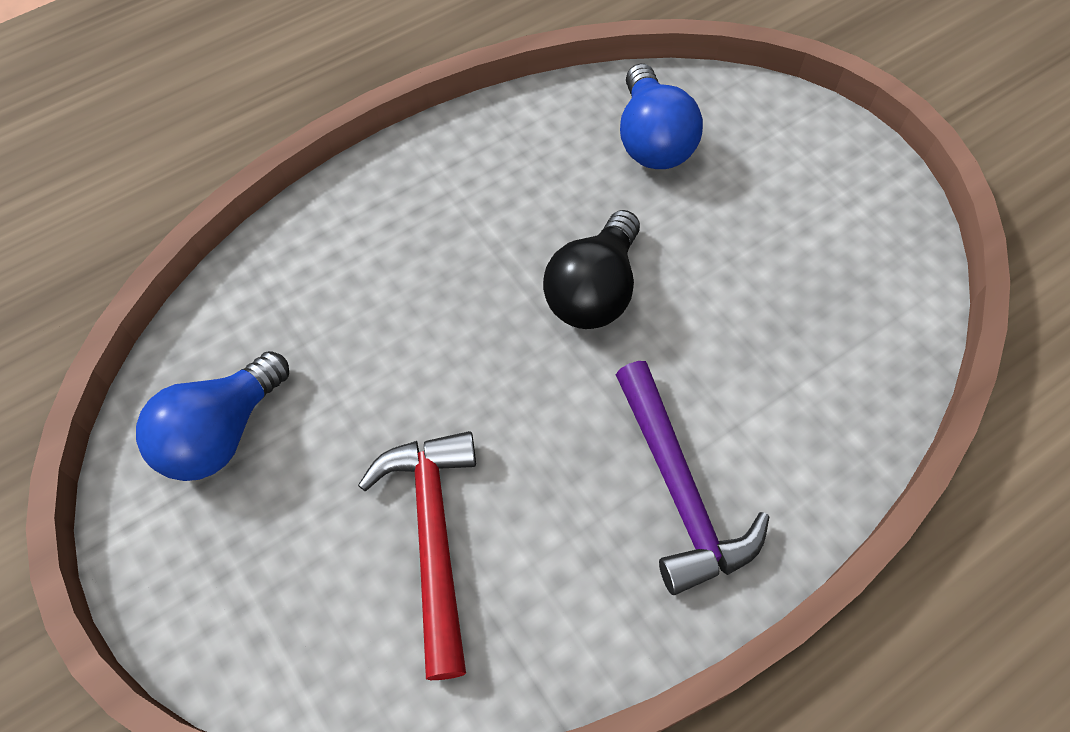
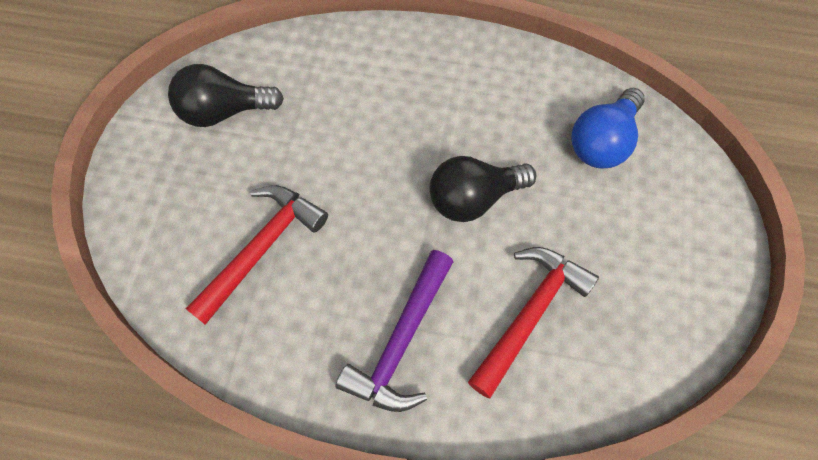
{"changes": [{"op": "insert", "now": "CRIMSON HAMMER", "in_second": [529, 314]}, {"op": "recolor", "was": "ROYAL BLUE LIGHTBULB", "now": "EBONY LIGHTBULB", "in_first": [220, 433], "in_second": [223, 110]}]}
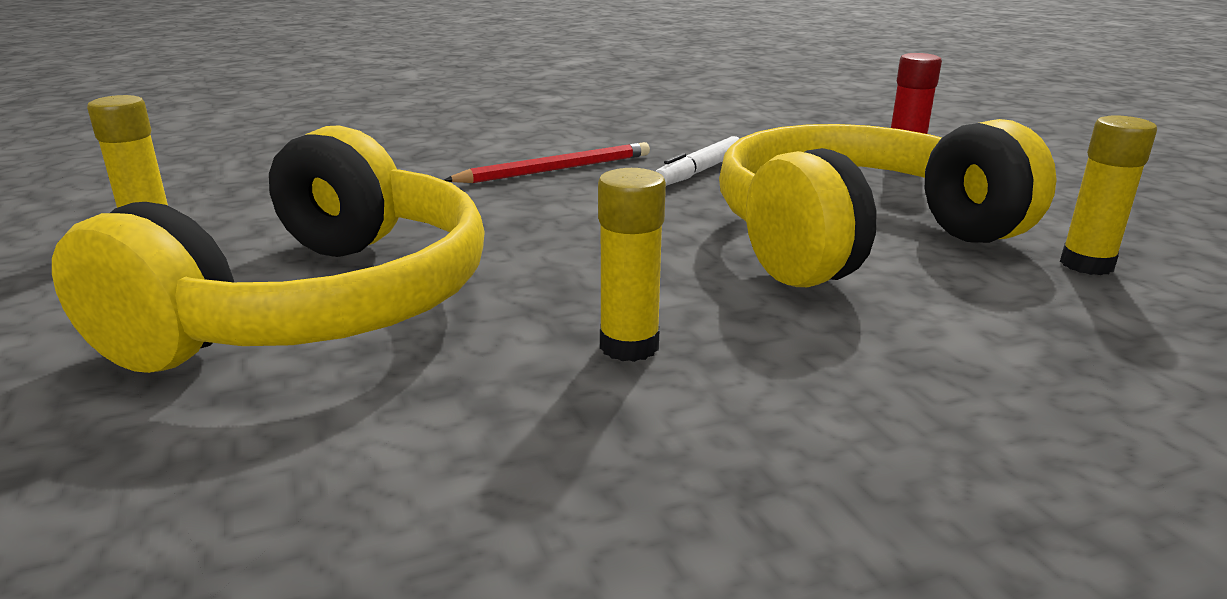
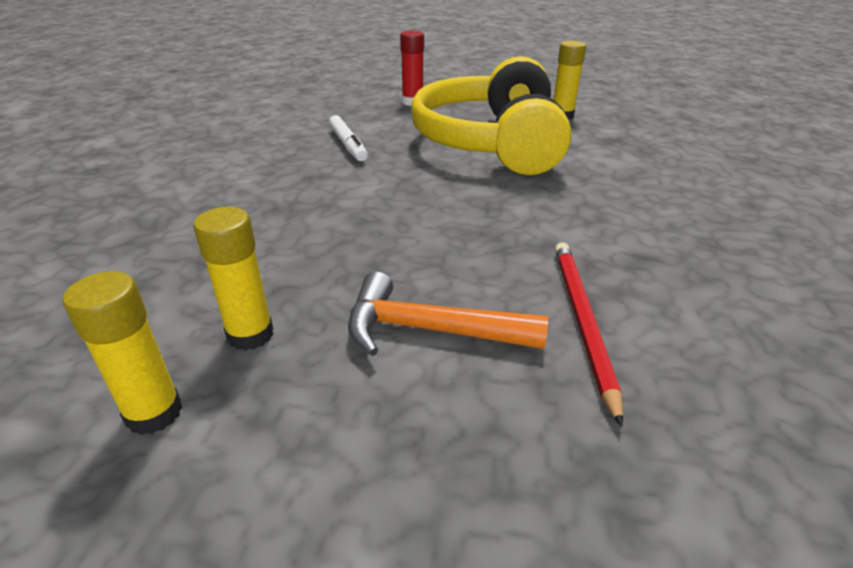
{"changes": [{"op": "move", "was": "CRIMSON PENCIL", "in_first": [556, 169], "in_second": [582, 321]}, {"op": "move", "was": "BRIGHT YELLOW GLUE", "in_first": [629, 346], "in_second": [250, 335]}, {"op": "replace", "was": "BRIGHT YELLOW HEADSET", "now": "ORANGE HAMMER", "in_first": [317, 305], "in_second": [429, 330]}]}
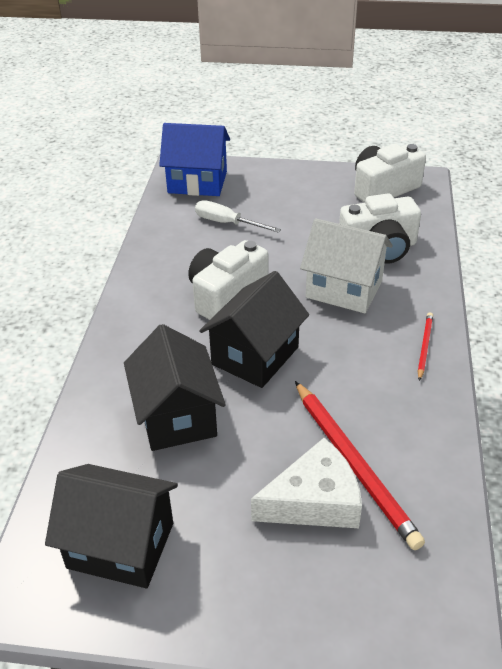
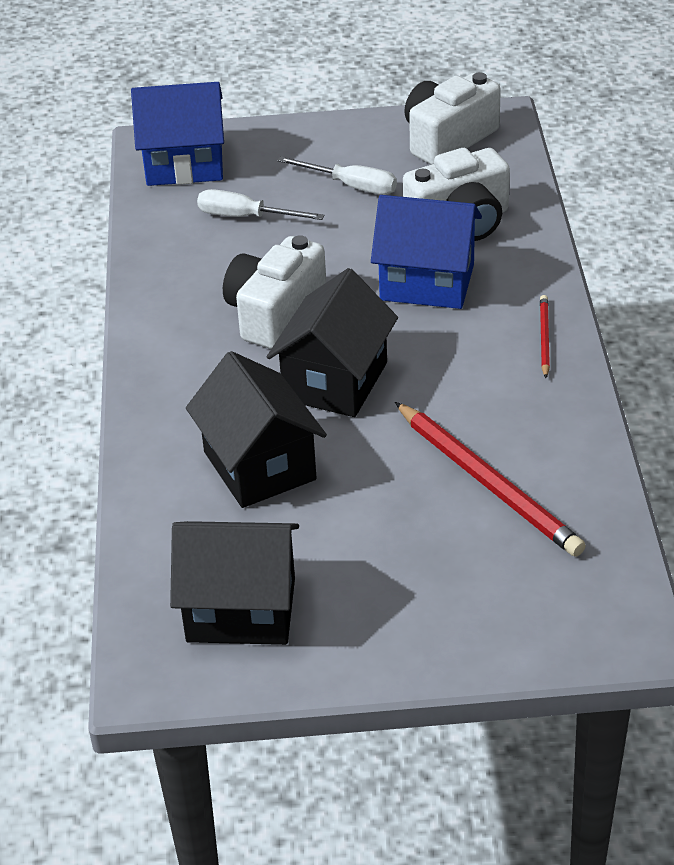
{"changes": [{"op": "delete", "was": "SNOW-WHITE CHEESE", "in_first": [314, 501]}, {"op": "insert", "now": "SNOW-WHITE SCREWDRIVER", "in_second": [351, 186]}, {"op": "recolor", "was": "SNOW-WHITE TOY HOUSE", "now": "ROYAL BLUE TOY HOUSE", "in_first": [344, 289], "in_second": [427, 282]}]}
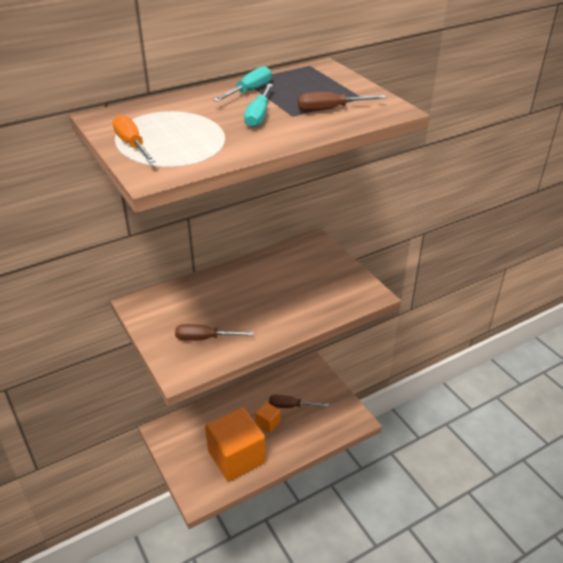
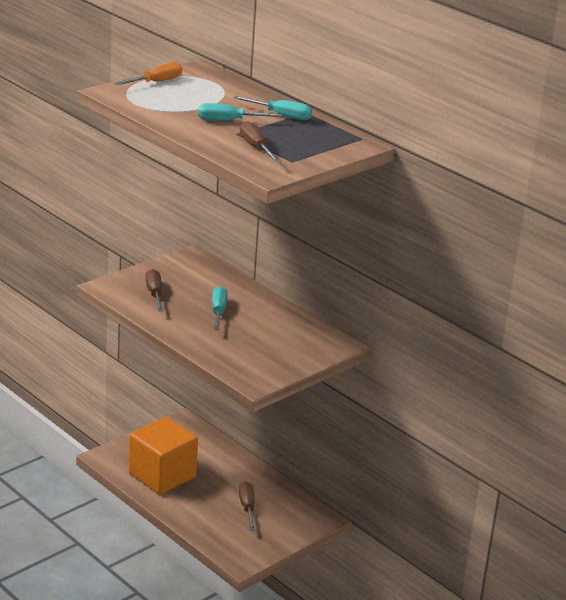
{"changes": [{"op": "delete", "was": "ORANGE CUBE", "in_first": [268, 423]}, {"op": "insert", "now": "TEAL SCREWDRIVER", "in_second": [218, 311]}]}
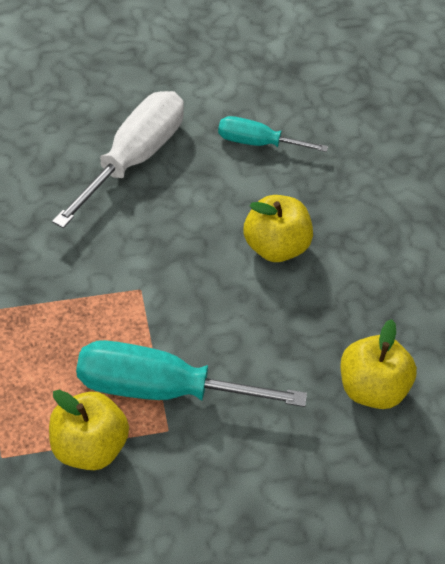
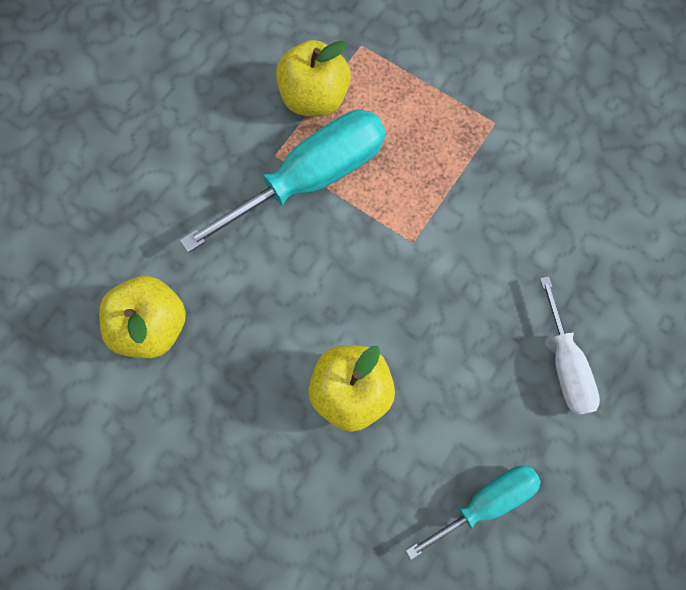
{"changes": [{"op": "resize", "was": "SNOW-WHITE SCREWDRIVER", "in_first": [134, 158], "in_second": [564, 363], "ratio": 0.58}]}
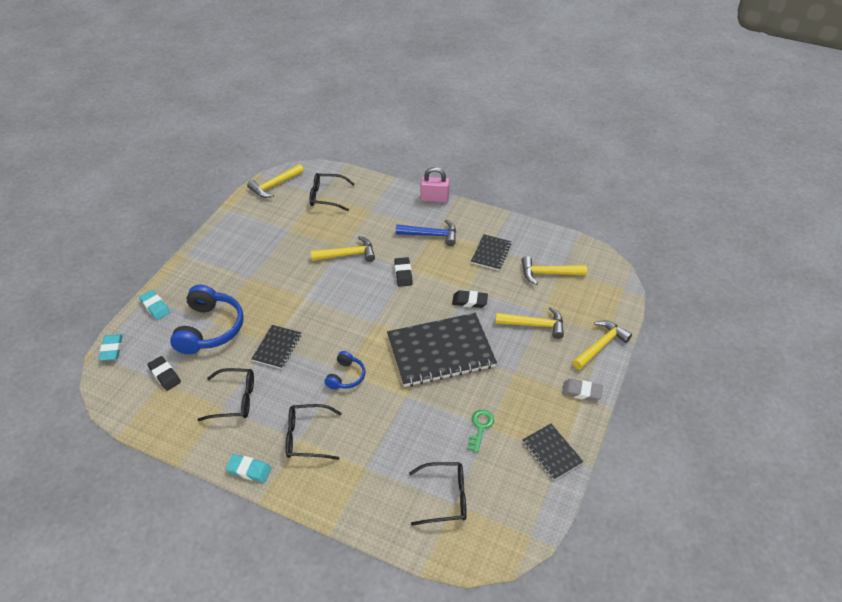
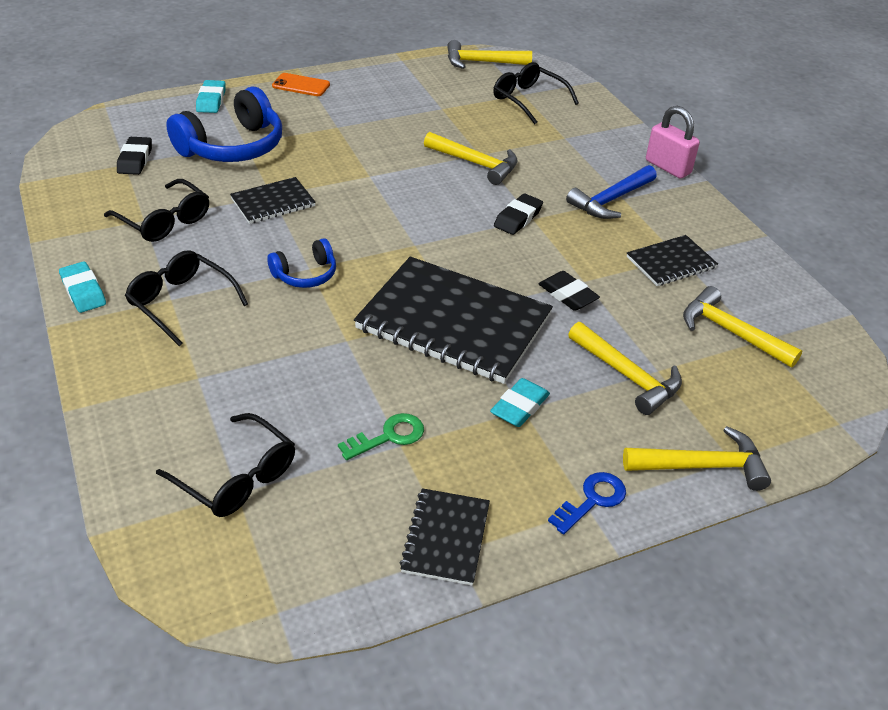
{"changes": [{"op": "insert", "now": "ORANGE SMARTPHONE", "in_second": [301, 85]}, {"op": "move", "was": "TEAL ERASER", "in_first": [112, 349], "in_second": [519, 407]}, {"op": "replace", "was": "ASH-GREY ERASER", "now": "ROYAL BLUE LATCHKEY", "in_first": [581, 392], "in_second": [592, 500]}, {"op": "rotate", "was": "ROYAL BLUE HAMMER", "in_first": [431, 235], "in_second": [610, 200], "clockwise": 90}]}
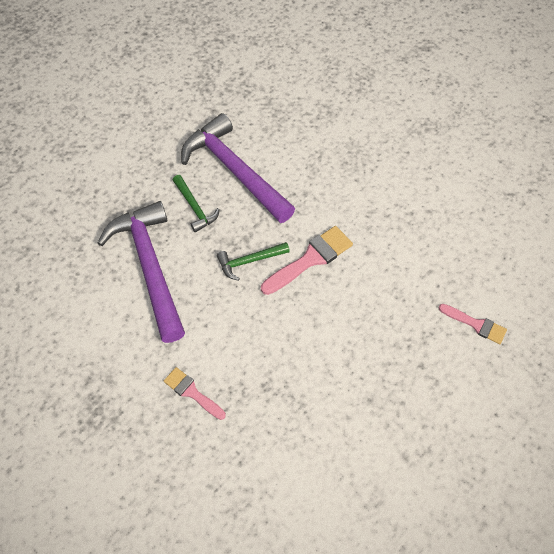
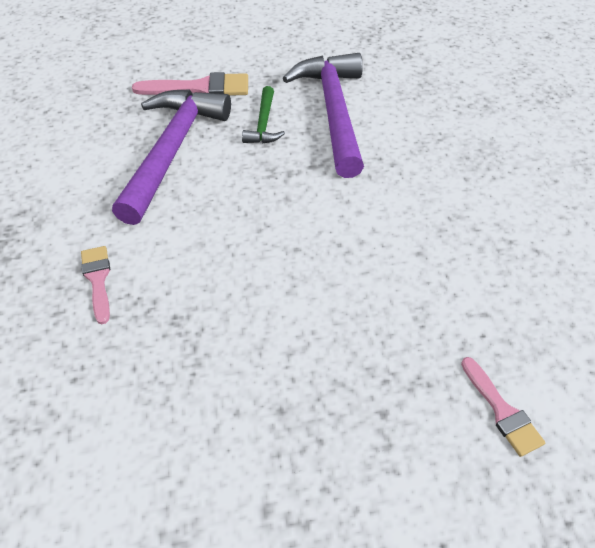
{"changes": [{"op": "delete", "was": "LEAF-GREEN HAMMER", "in_first": [249, 261]}, {"op": "move", "was": "ROSE-PINK PAINT BRUSH", "in_first": [310, 259], "in_second": [200, 88]}]}
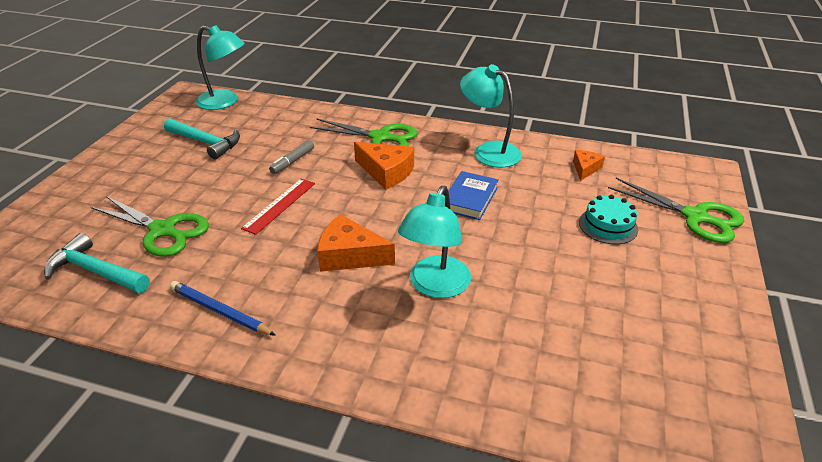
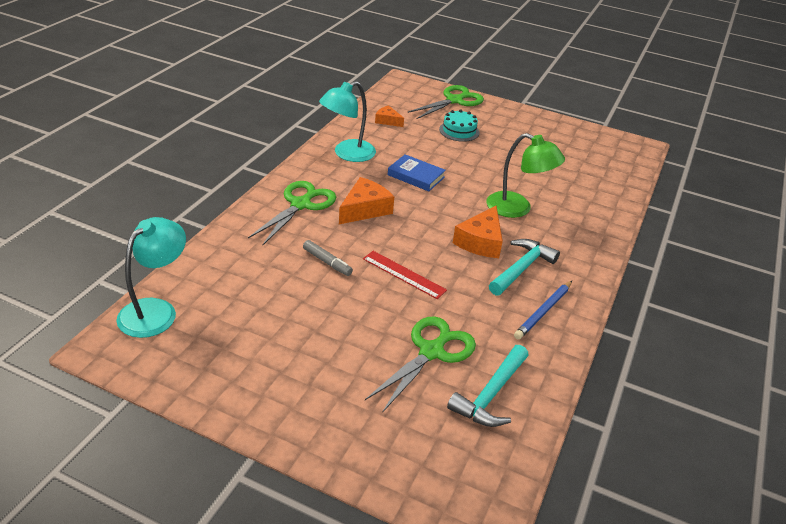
{"changes": [{"op": "move", "was": "TEAL HAMMER", "in_first": [206, 143], "in_second": [522, 268]}, {"op": "recolor", "was": "TEAL LAMP", "now": "LEAF-GREEN LAMP", "in_first": [435, 286], "in_second": [517, 208]}]}
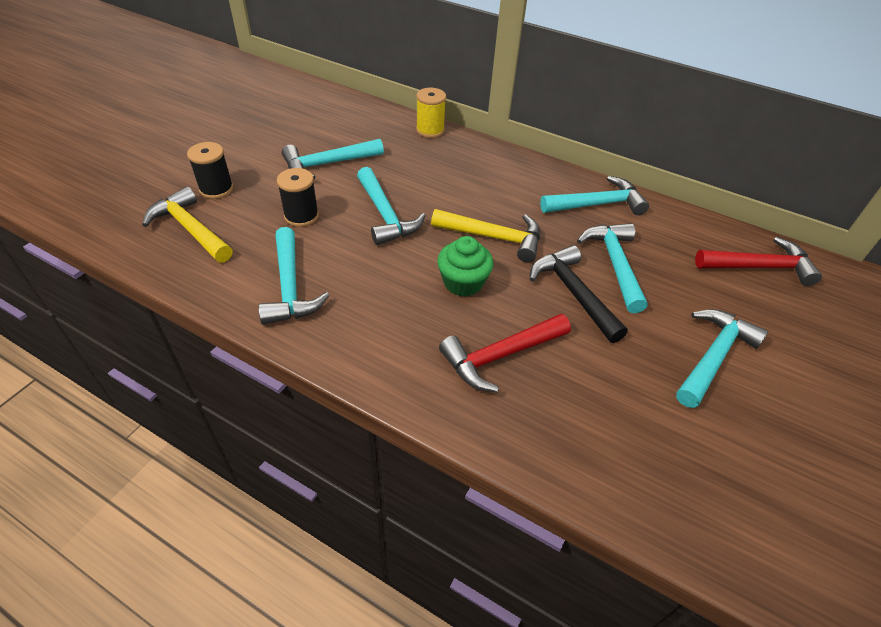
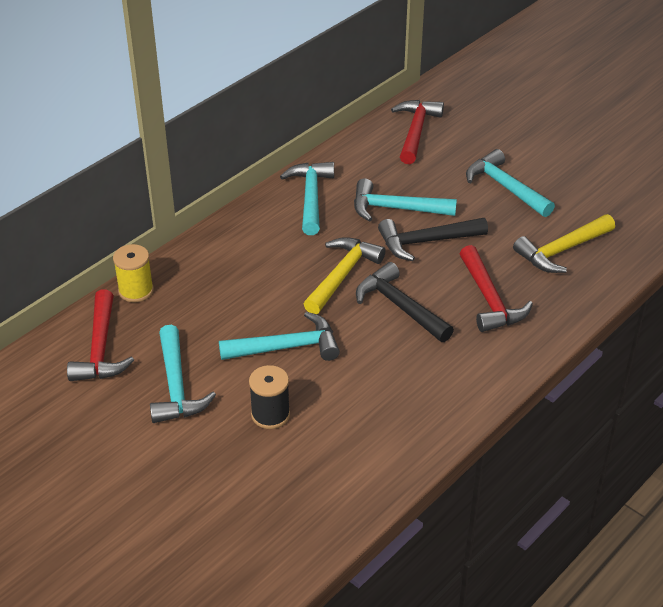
{"changes": [{"op": "delete", "was": "EBONY SPOOL", "in_first": [216, 189]}, {"op": "delete", "was": "TEAL HAMMER", "in_first": [290, 287]}, {"op": "insert", "now": "CRIMSON HAMMER", "in_second": [100, 348]}, {"op": "move", "was": "BRIGHT YELLOW HAMMER", "in_first": [190, 229], "in_second": [562, 250]}, {"op": "replace", "was": "LEAF-GREEN FAIRY CAKE", "now": "EBONY HAMMER", "in_first": [463, 282], "in_second": [400, 306]}]}
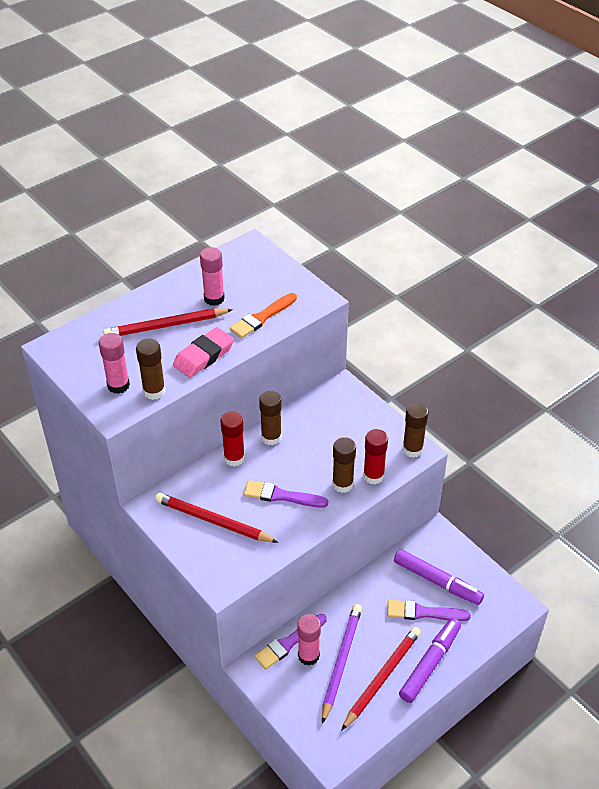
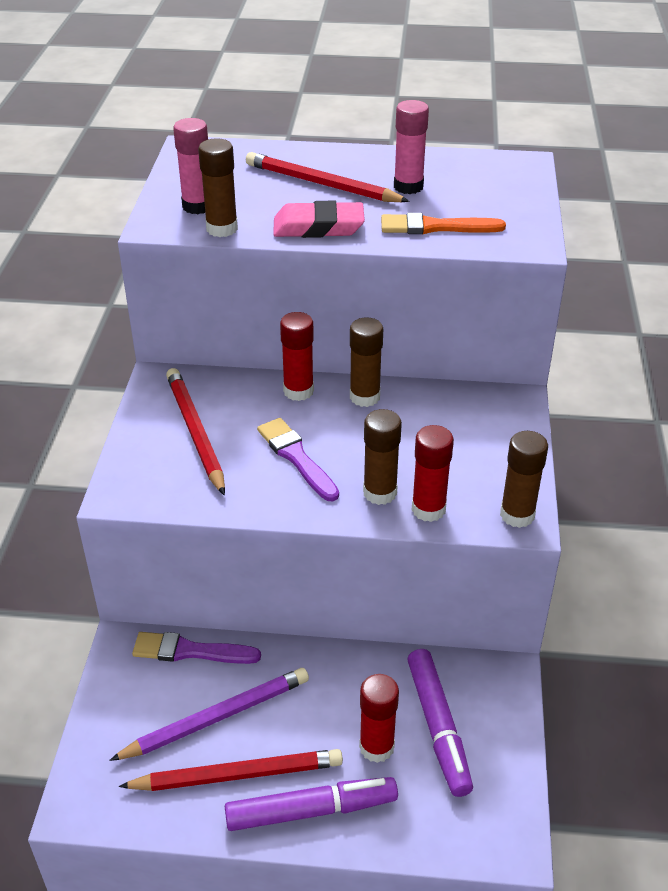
{"changes": [{"op": "delete", "was": "ROSE-PINK GLUE", "in_first": [308, 655]}, {"op": "replace", "was": "VIOLET PAINT BRUSH", "now": "CRIMSON GLUE", "in_first": [423, 612], "in_second": [376, 747]}]}
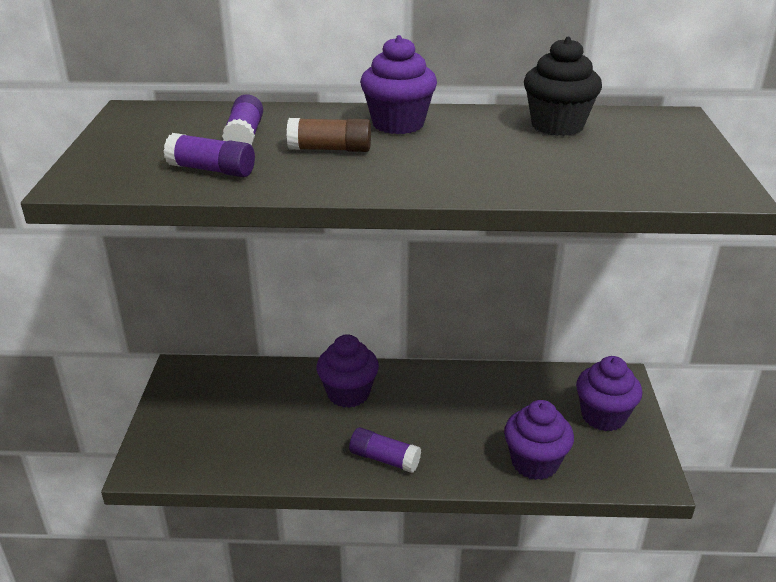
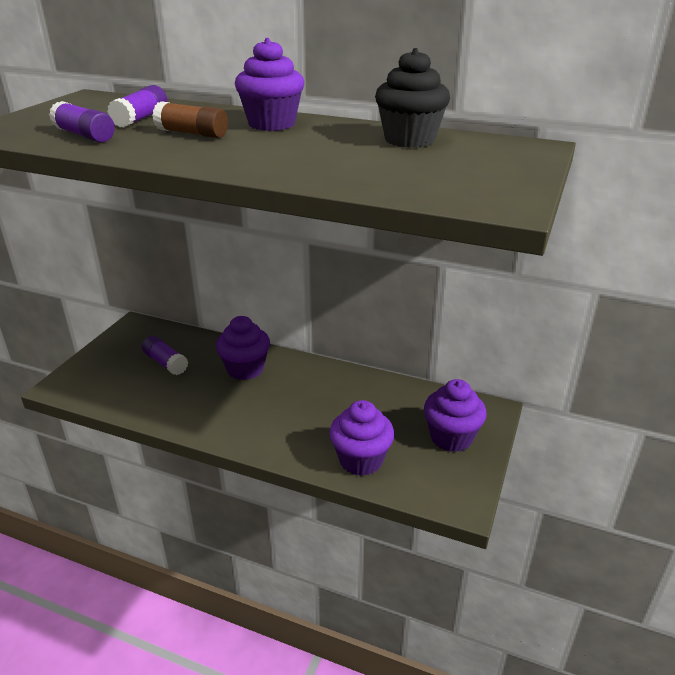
{"changes": [{"op": "move", "was": "VIOLET GLUE", "in_first": [384, 459], "in_second": [165, 363]}]}
